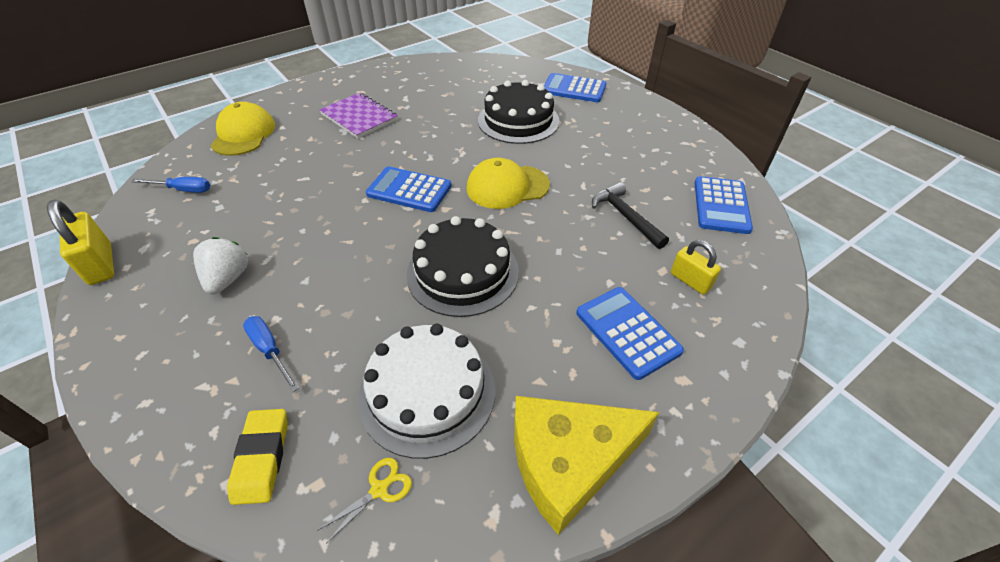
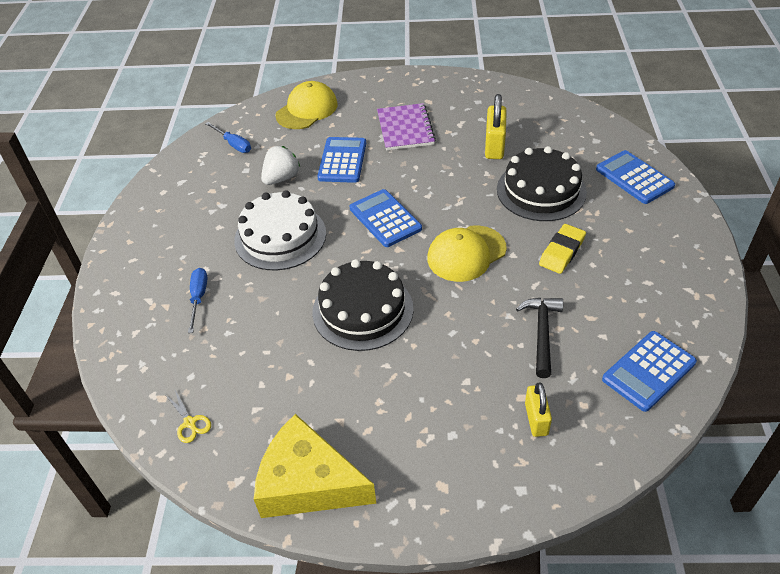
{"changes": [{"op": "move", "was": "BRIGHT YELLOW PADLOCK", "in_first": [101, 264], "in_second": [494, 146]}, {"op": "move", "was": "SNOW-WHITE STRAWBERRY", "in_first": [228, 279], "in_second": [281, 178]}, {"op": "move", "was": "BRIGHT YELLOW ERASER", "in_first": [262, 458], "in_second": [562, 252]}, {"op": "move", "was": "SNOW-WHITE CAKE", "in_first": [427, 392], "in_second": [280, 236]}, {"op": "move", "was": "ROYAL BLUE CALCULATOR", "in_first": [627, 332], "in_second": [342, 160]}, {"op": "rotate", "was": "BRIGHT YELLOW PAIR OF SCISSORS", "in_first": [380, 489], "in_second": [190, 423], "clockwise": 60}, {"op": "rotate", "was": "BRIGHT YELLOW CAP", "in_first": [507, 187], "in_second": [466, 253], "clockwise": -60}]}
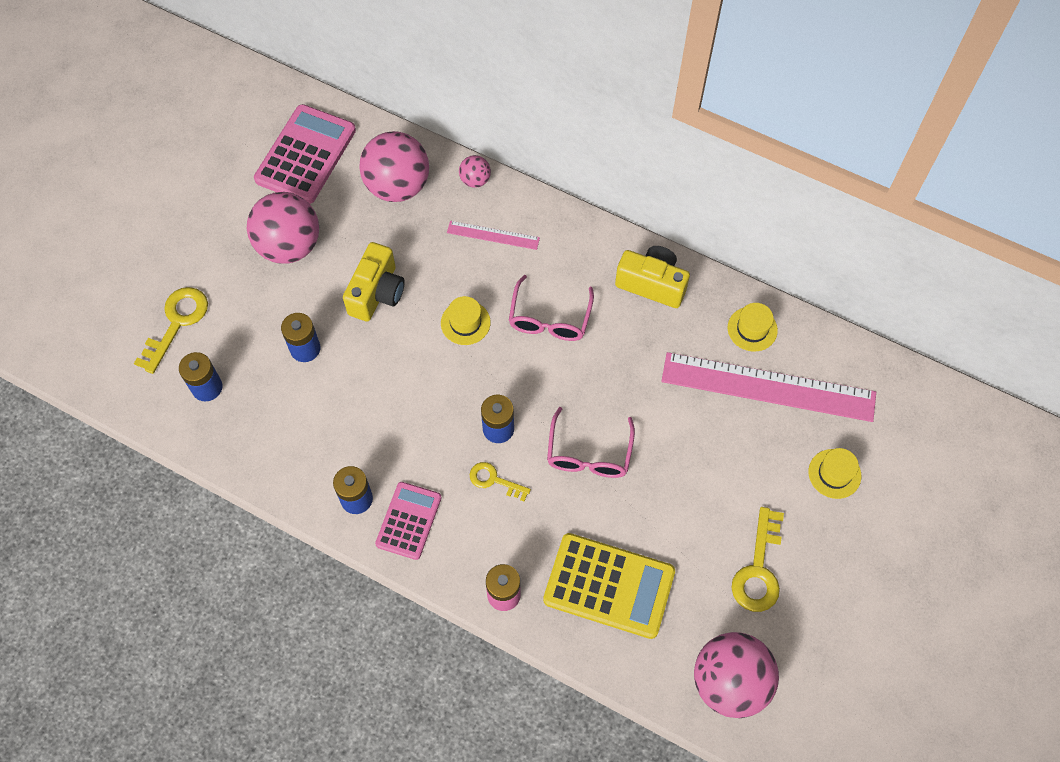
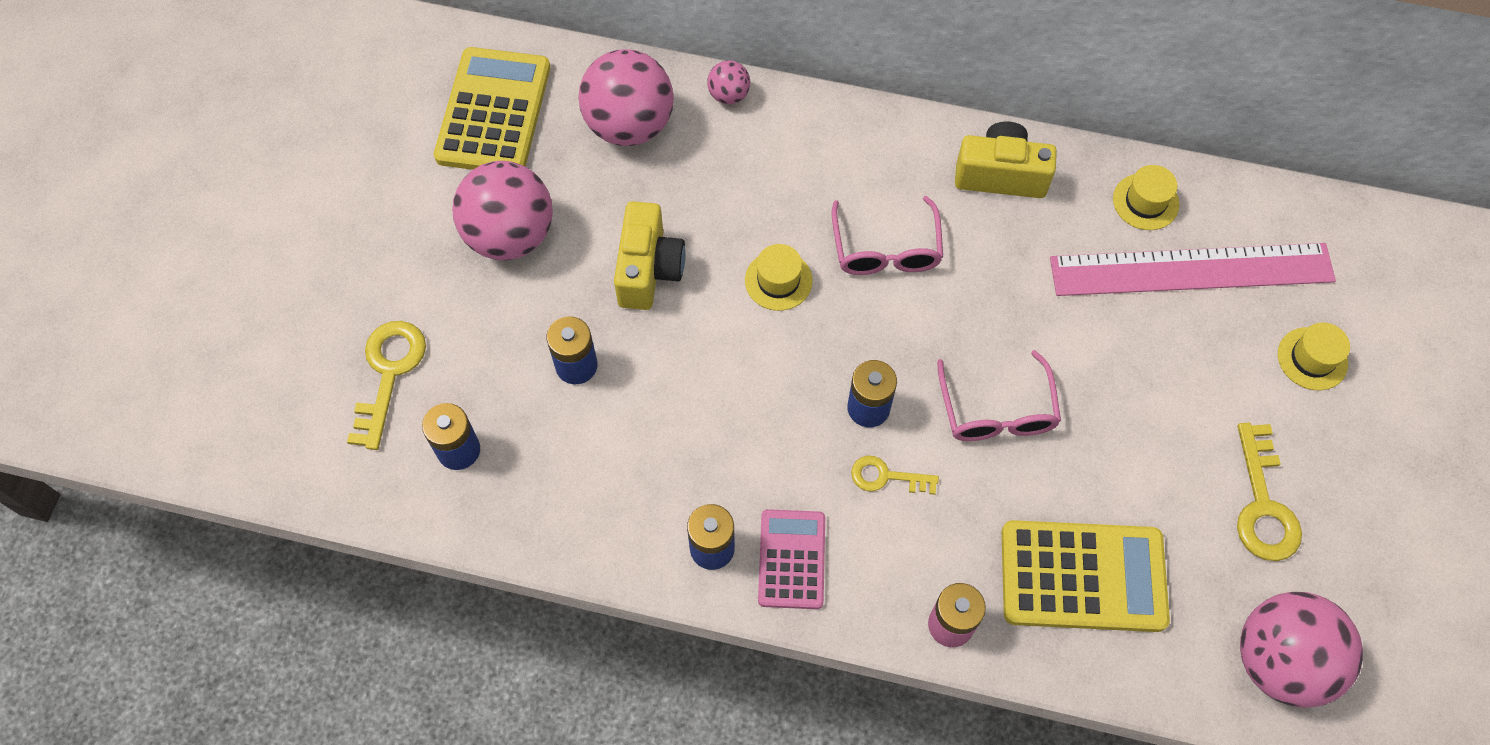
{"changes": [{"op": "delete", "was": "ROSE-PINK STRAIGHTEDGE", "in_first": [493, 235]}, {"op": "recolor", "was": "ROSE-PINK CALCULATOR", "now": "BRIGHT YELLOW CALCULATOR", "in_first": [306, 155], "in_second": [494, 112]}]}
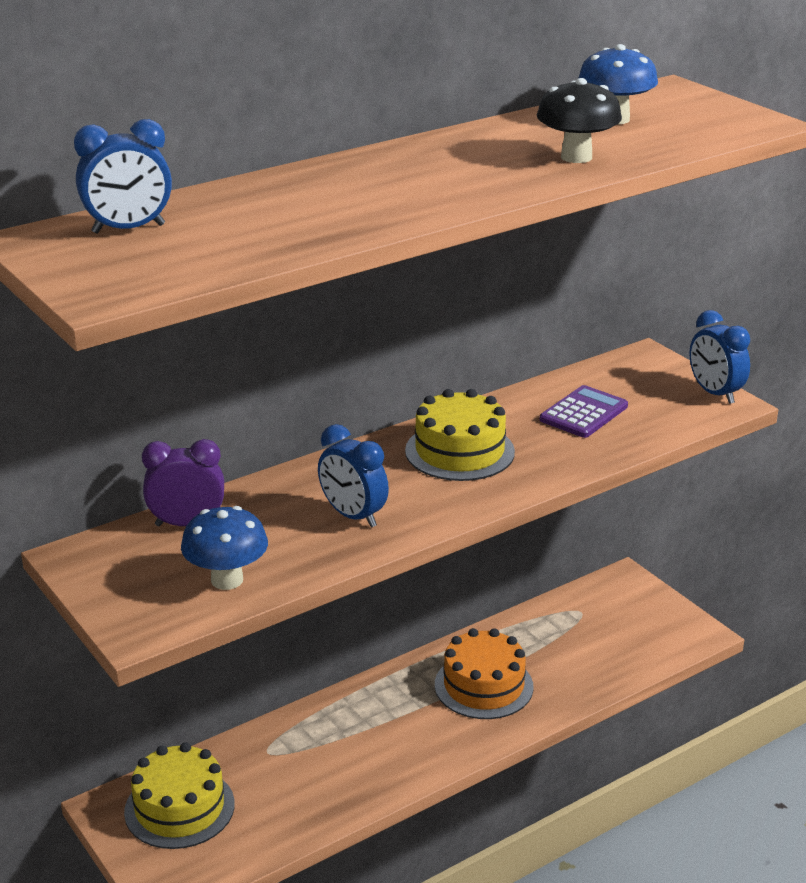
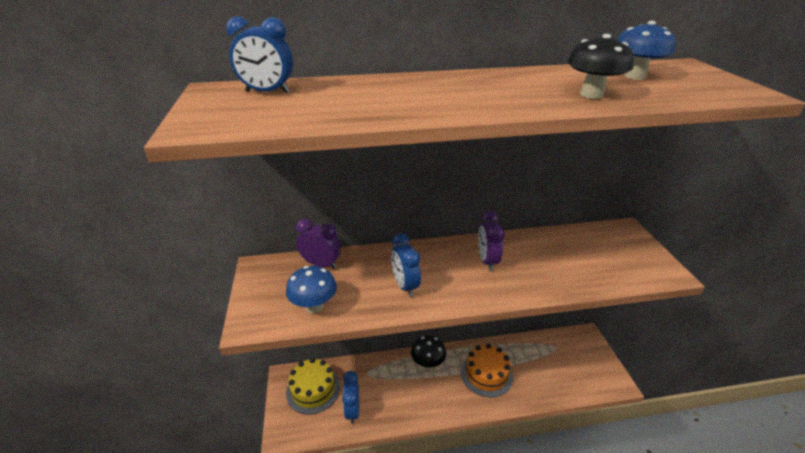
{"changes": [{"op": "delete", "was": "VIOLET CALCULATOR", "in_first": [584, 413]}, {"op": "insert", "now": "EBONY MUSHROOM", "in_second": [428, 363]}, {"op": "move", "was": "ROYAL BLUE CLOCK", "in_first": [715, 393], "in_second": [352, 410]}, {"op": "replace", "was": "BRIGHT YELLOW CAKE", "now": "VIOLET CLOCK", "in_first": [459, 451], "in_second": [487, 261]}]}
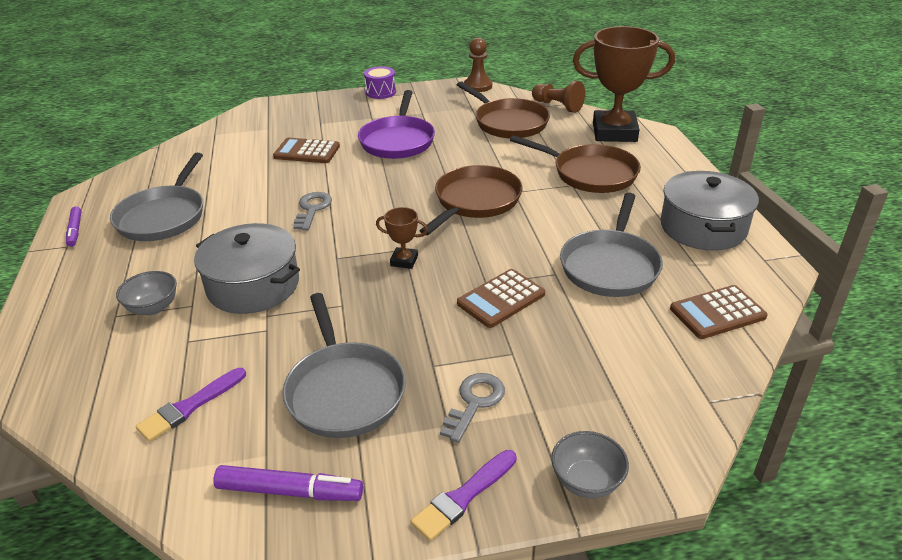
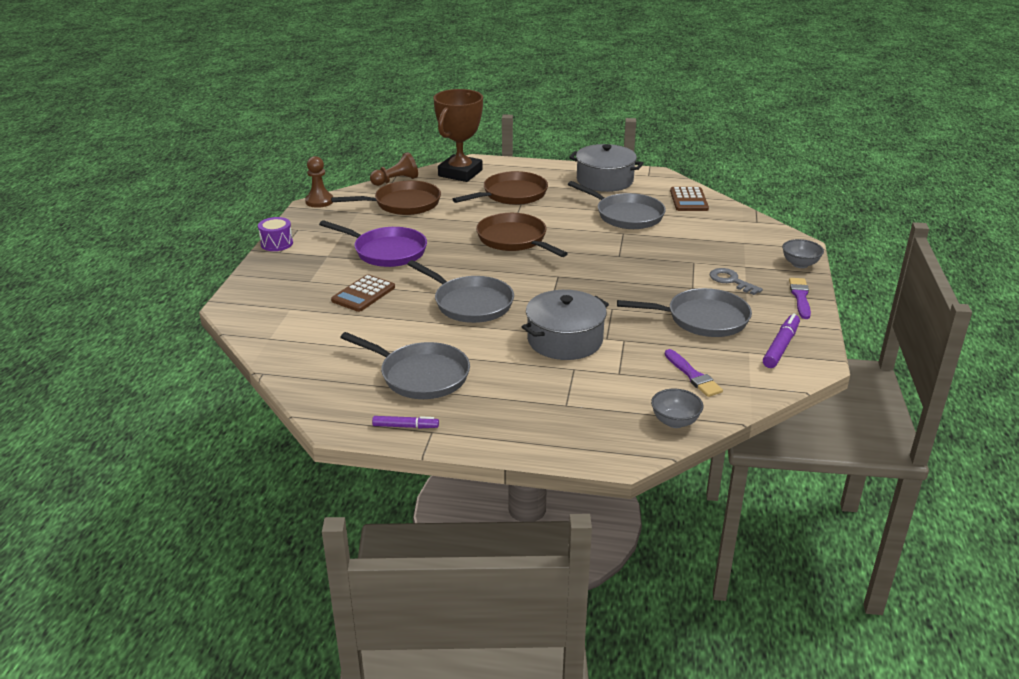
{"changes": [{"op": "delete", "was": "DARK BROWN AWARD CUP", "in_first": [404, 261]}, {"op": "delete", "was": "DARK BROWN CALCULATOR", "in_first": [501, 299]}, {"op": "move", "was": "ASH-GREY SERVING BOWL", "in_first": [153, 308], "in_second": [675, 421]}, {"op": "replace", "was": "ASH-GREY LATCHKEY", "now": "ASH-GREY FRYING PAN", "in_first": [312, 209], "in_second": [470, 303]}, {"op": "rotate", "was": "VIOLET PAINT BRUSH", "in_first": [463, 497], "in_second": [800, 297], "clockwise": -150}]}
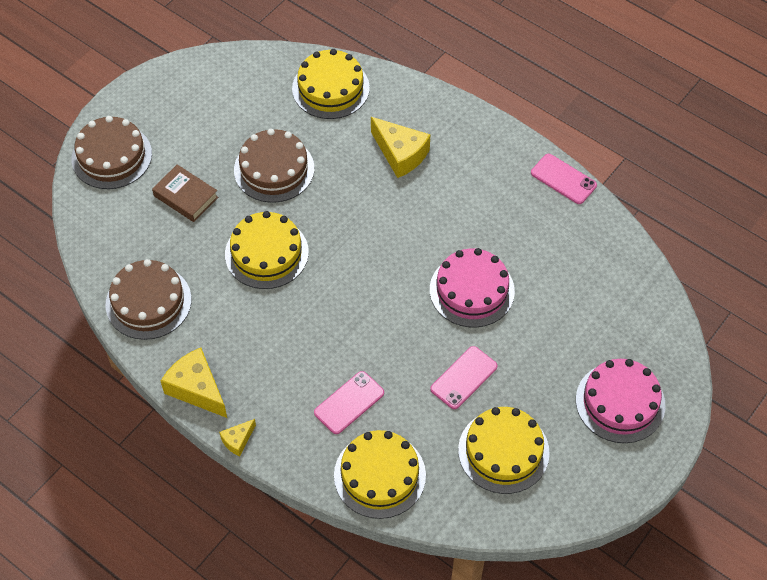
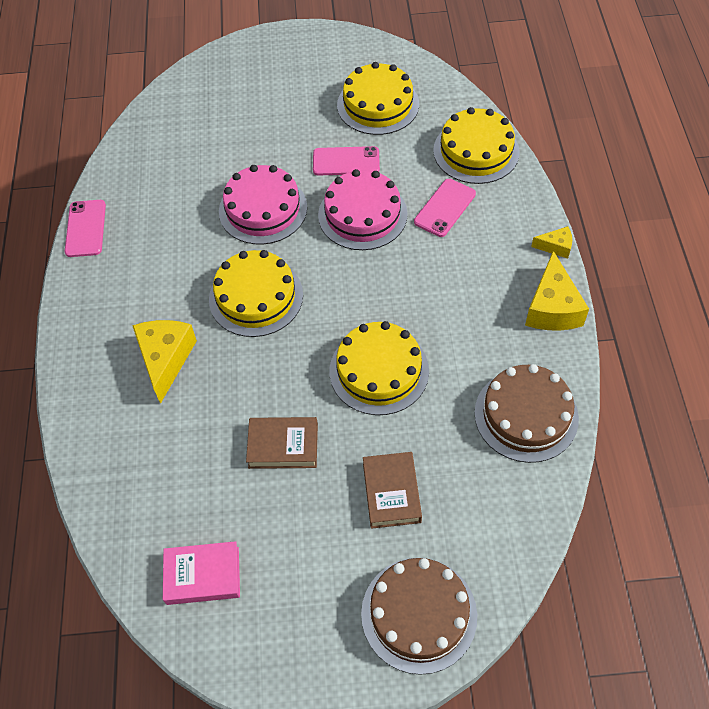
{"changes": [{"op": "insert", "now": "ROSE-PINK HARDCOVER", "in_second": [203, 575]}, {"op": "move", "was": "BRIGHT YELLOW CAKE", "in_first": [330, 88], "in_second": [256, 297]}, {"op": "move", "was": "ROSE-PINK CAKE", "in_first": [620, 402], "in_second": [362, 214]}, {"op": "replace", "was": "DARK BROWN CAKE", "now": "DARK BROWN HARDCOVER", "in_first": [274, 169], "in_second": [283, 446]}, {"op": "rotate", "was": "ROSE-PINK SMARTPHONE", "in_first": [349, 403], "in_second": [445, 208], "clockwise": -60}]}
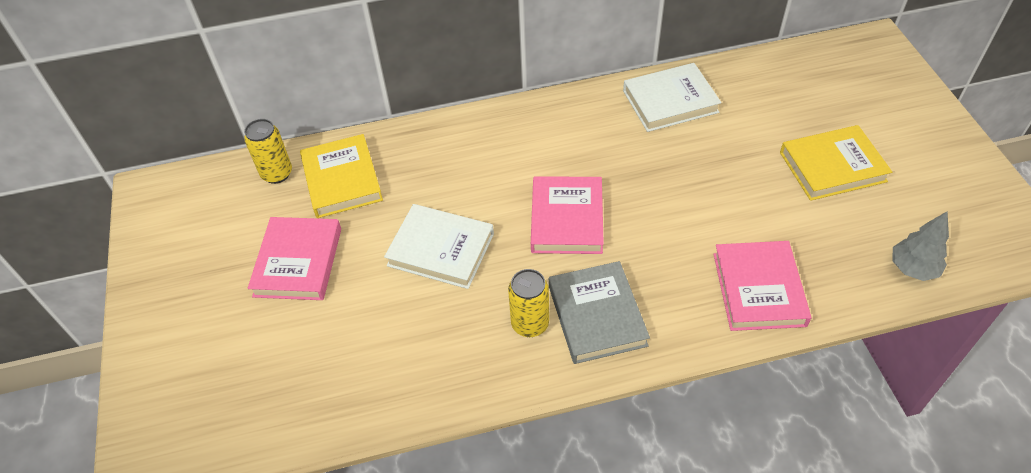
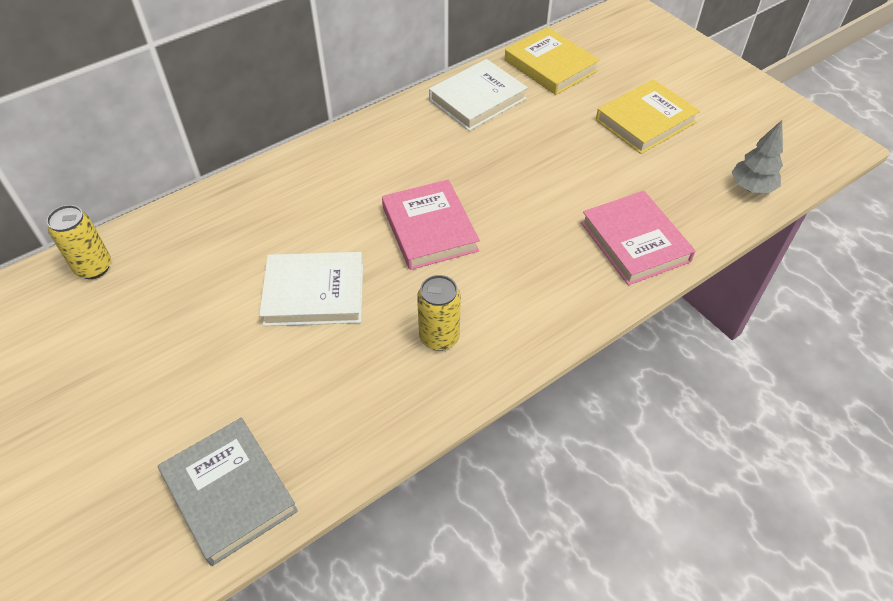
{"changes": [{"op": "delete", "was": "ROSE-PINK HARDCOVER", "in_first": [298, 262]}, {"op": "move", "was": "BRIGHT YELLOW HARDCOVER", "in_first": [342, 180], "in_second": [550, 66]}, {"op": "move", "was": "ASH-GREY HARDCOVER", "in_first": [597, 315], "in_second": [229, 492]}]}
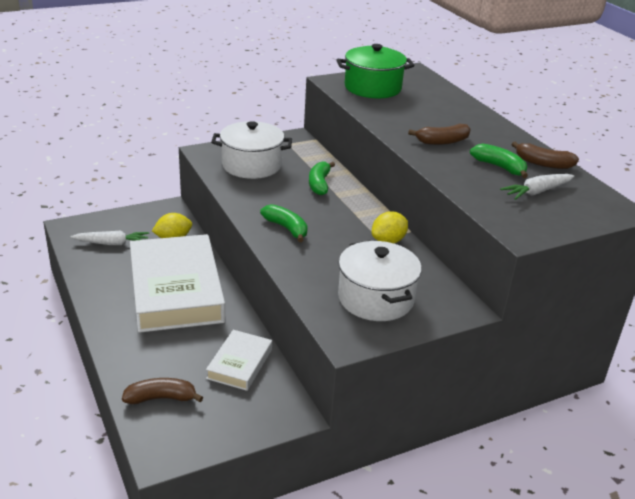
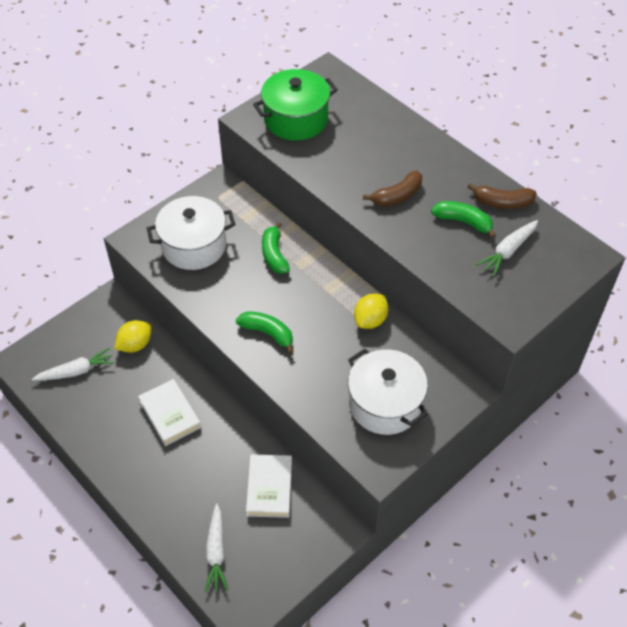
{"changes": [{"op": "replace", "was": "DARK BROWN BANANA FRUIT", "now": "SNOW-WHITE TOY CARROT", "in_first": [161, 398], "in_second": [216, 552]}, {"op": "resize", "was": "SNOW-WHITE HARDCOVER", "in_first": [176, 290], "in_second": [170, 414], "ratio": 0.48}]}
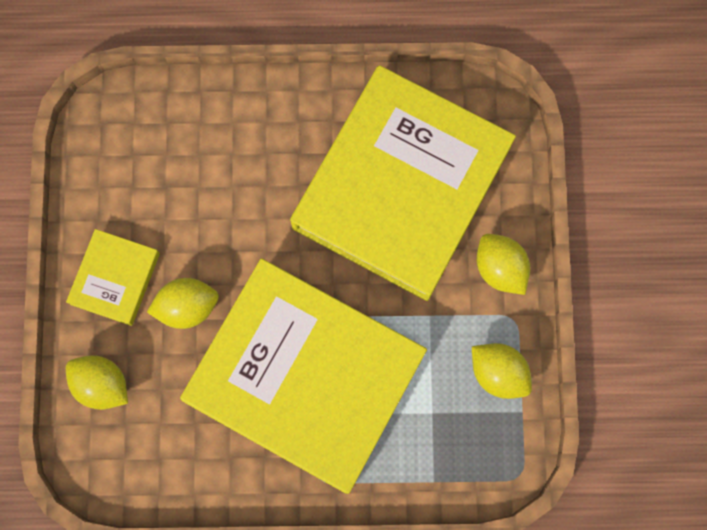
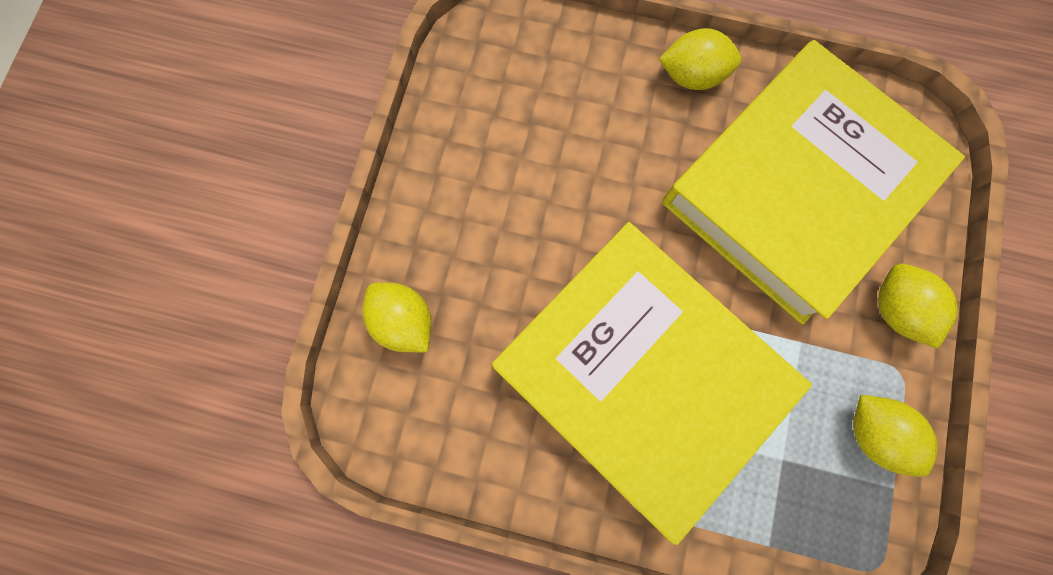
{"changes": [{"op": "delete", "was": "BRIGHT YELLOW HARDCOVER", "in_first": [115, 278]}, {"op": "move", "was": "BRIGHT YELLOW LEMON", "in_first": [187, 307], "in_second": [692, 76]}]}
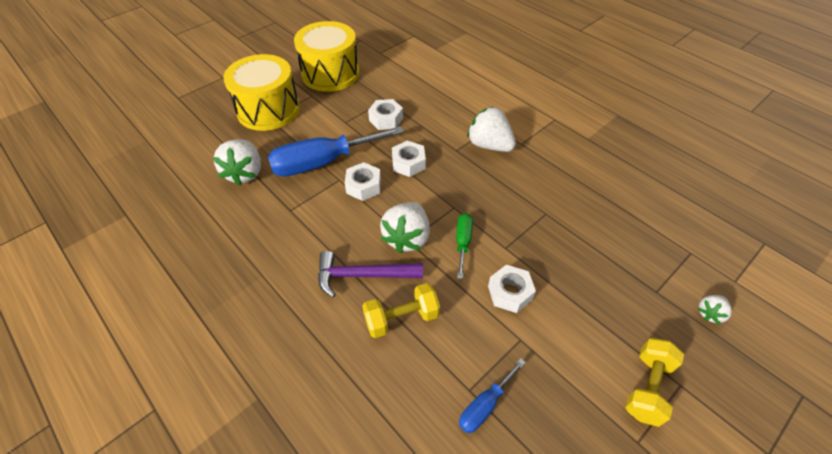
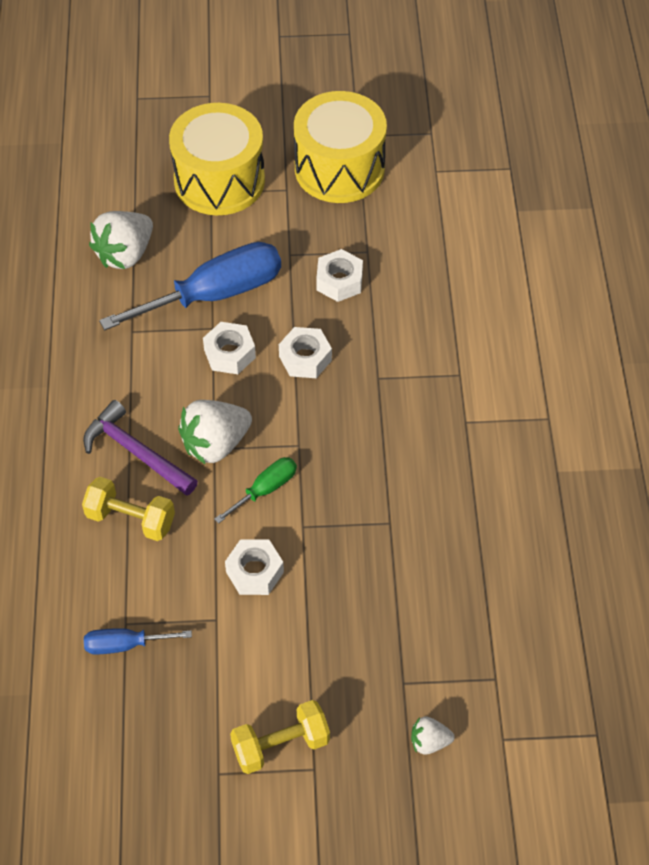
{"changes": [{"op": "delete", "was": "SNOW-WHITE STRAWBERRY", "in_first": [489, 145]}, {"op": "rotate", "was": "ROYAL BLUE SCREWDRIVER", "in_first": [323, 162], "in_second": [215, 294], "clockwise": 135}]}
